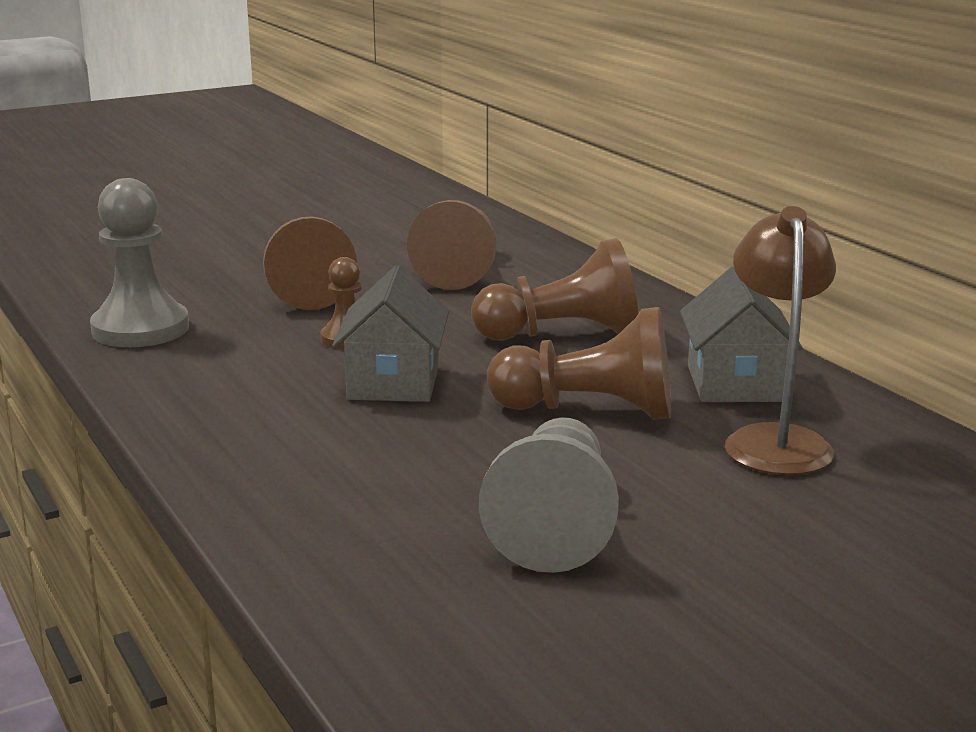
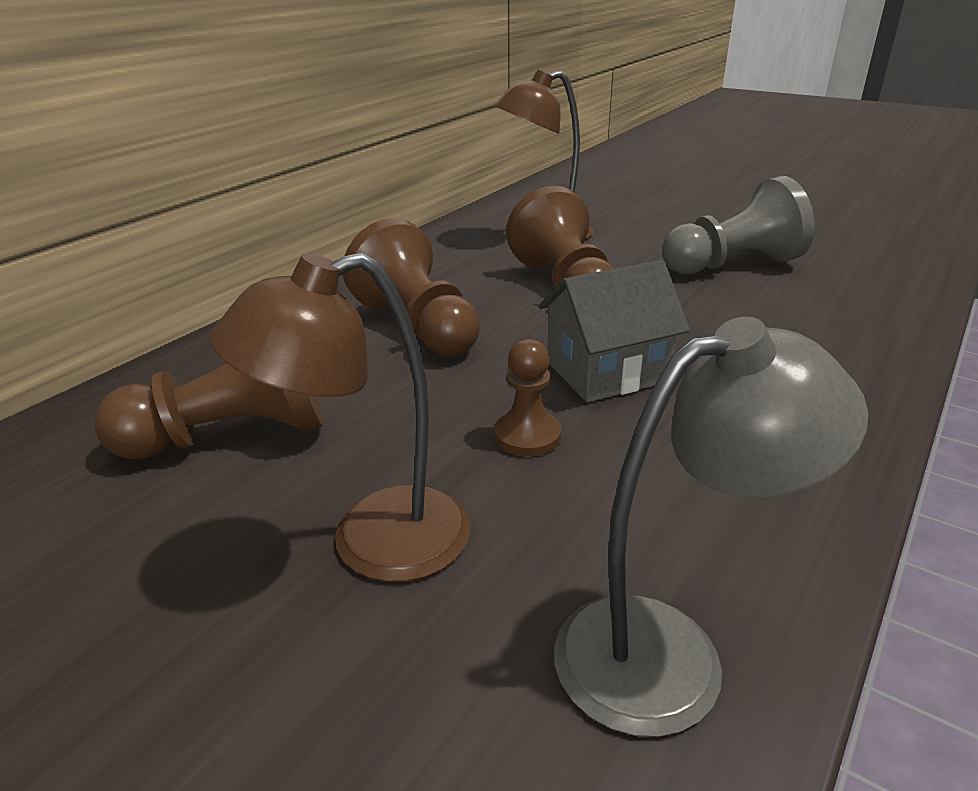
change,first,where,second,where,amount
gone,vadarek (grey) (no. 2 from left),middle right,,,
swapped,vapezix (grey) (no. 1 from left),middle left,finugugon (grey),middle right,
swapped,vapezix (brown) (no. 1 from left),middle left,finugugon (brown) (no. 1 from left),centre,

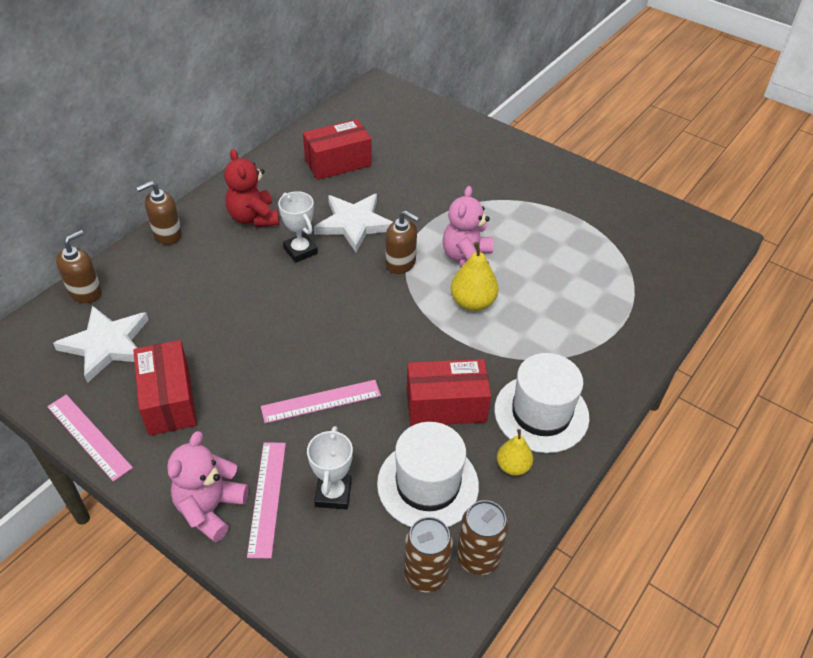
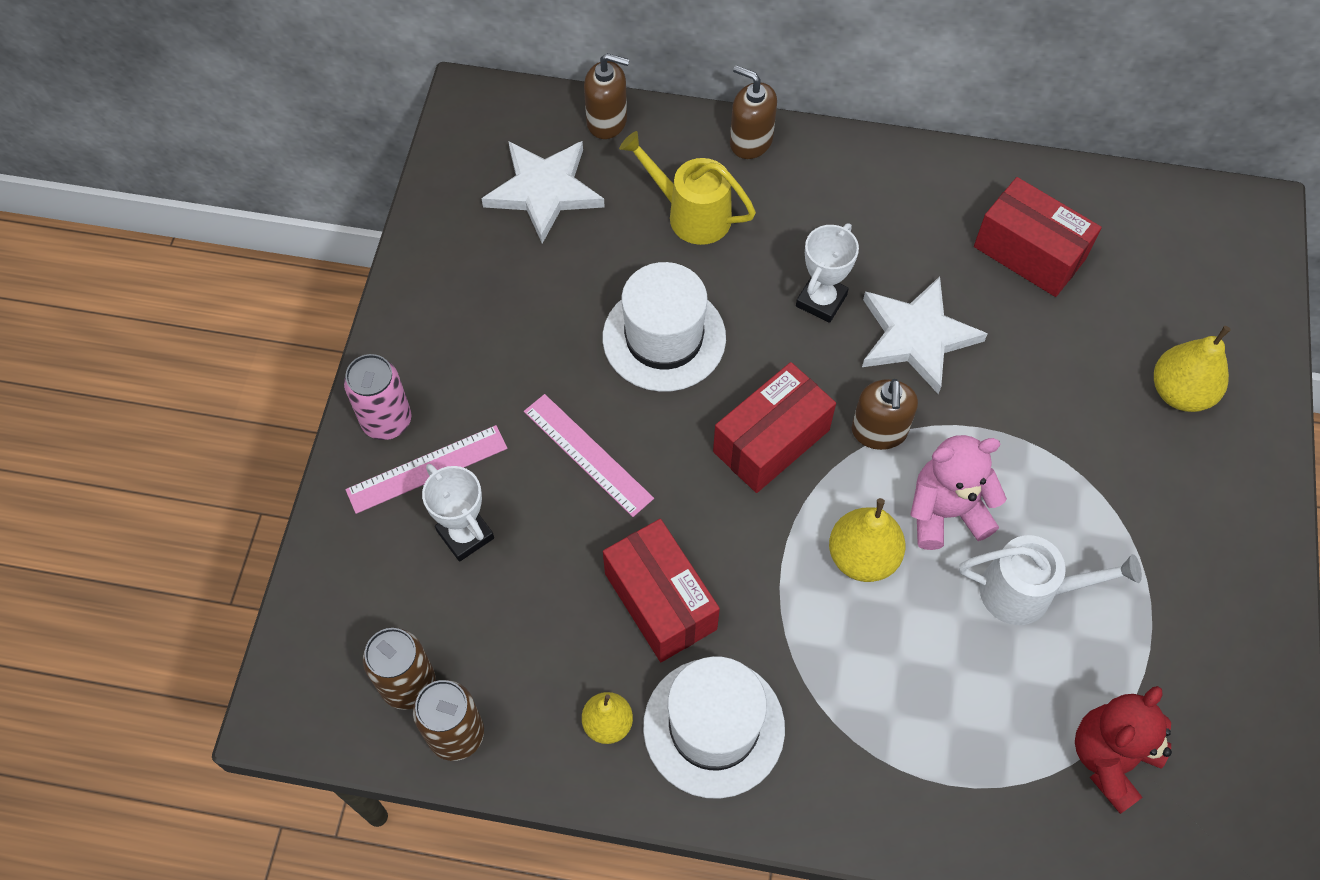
change,first,where,second,where,amount
gone,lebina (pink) (no. 1 from left),middle left,,,
new,,,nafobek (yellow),top centre,
new,,,nafobek (white),middle right,
new,,,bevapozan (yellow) (no. 3 from left),middle right,
shifted,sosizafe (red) (no. 1 from left in the first image),middle left,sosizafe (red) (no. 2 from left),centre,
shifted,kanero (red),top left,,bottom right,
shifted,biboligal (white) (no. 1 from left),bottom centre,,centre,
swapped,kanero (pink) (no. 1 from left),bottom left,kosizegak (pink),middle left,
rotated,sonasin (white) (no. 2 from left in the first image),bottom centre,sonasin (white) (no. 1 from left),centre,75 degrees clockwise

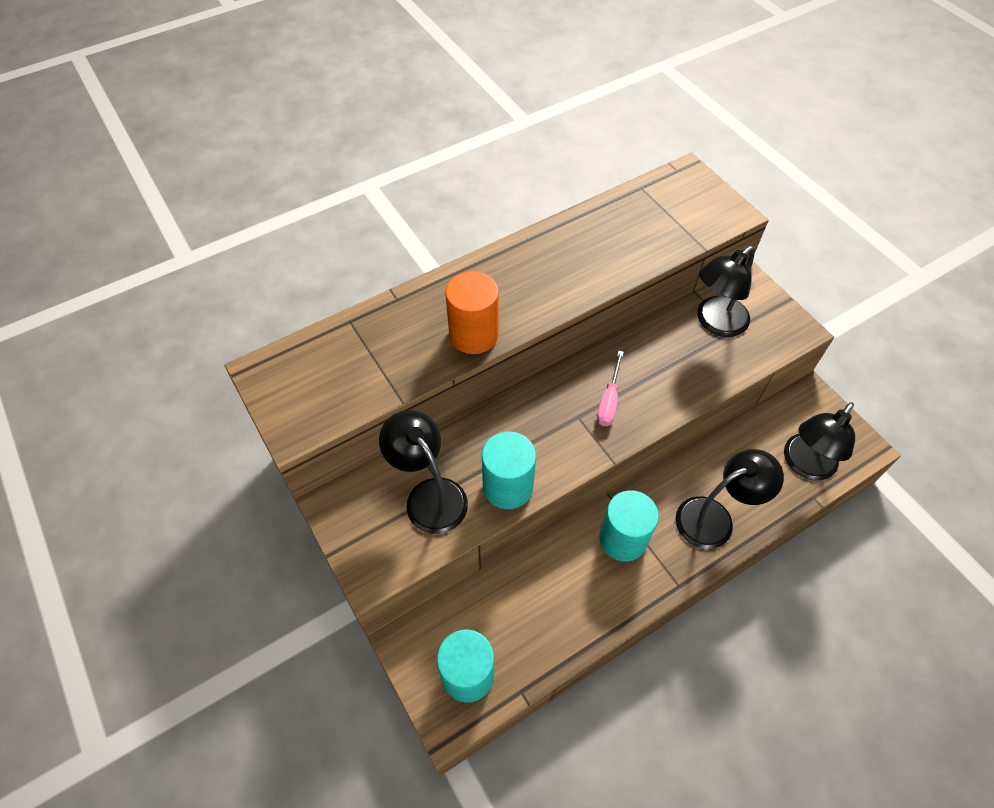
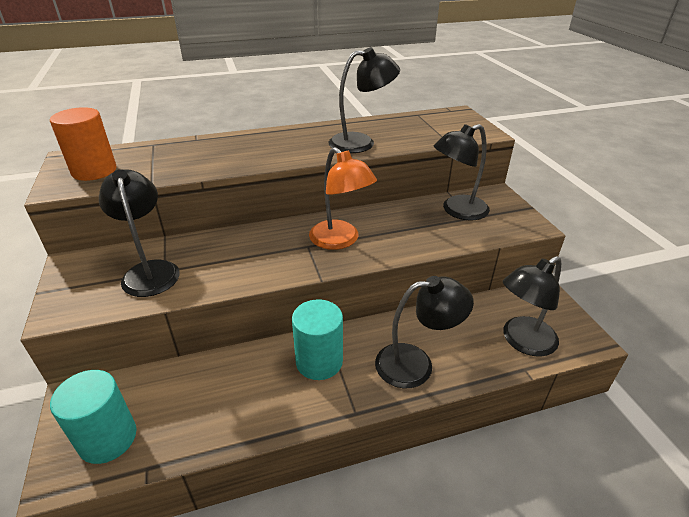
change,first,where,second,where,amount
gone,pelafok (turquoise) (no. 2 from left),centre,,,
new,,,finugugon (black) (no. 2 from left),top centre,
shifted,pelafok (orange),centre,,top left,
swapped,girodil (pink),centre,finugugon (orange),centre,

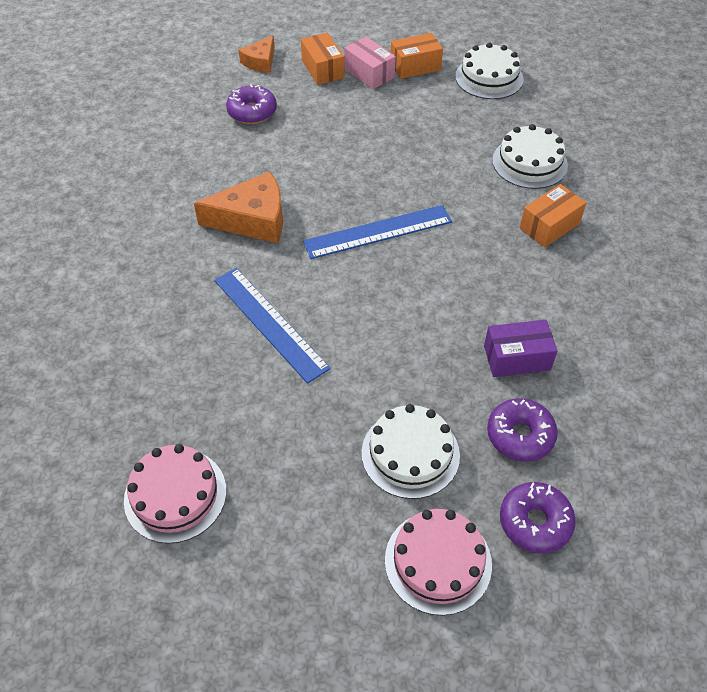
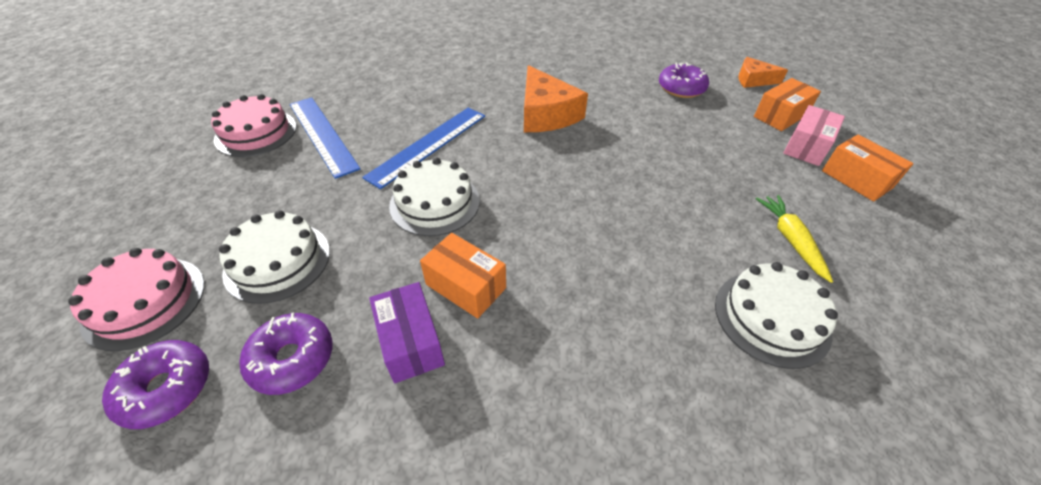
change,first,where,second,where,amount
new,,,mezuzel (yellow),middle right,
shifted,lebina (blue) (no. 2 from left in the first image),centre,lebina (blue) (no. 1 from left),top left,
shifted,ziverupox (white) (no. 2 from left),top right,,centre,
shifted,sosizafe (orange) (no. 3 from left in the first image),top right,sosizafe (orange) (no. 1 from left),centre,

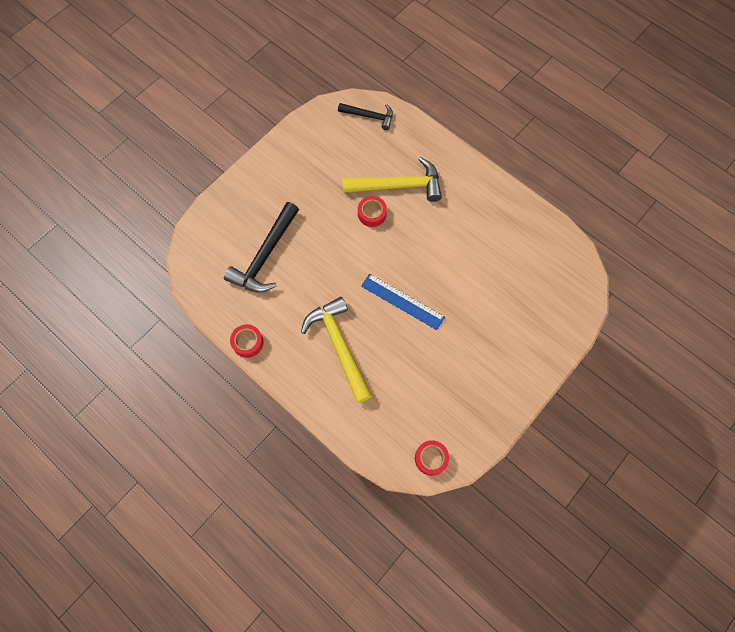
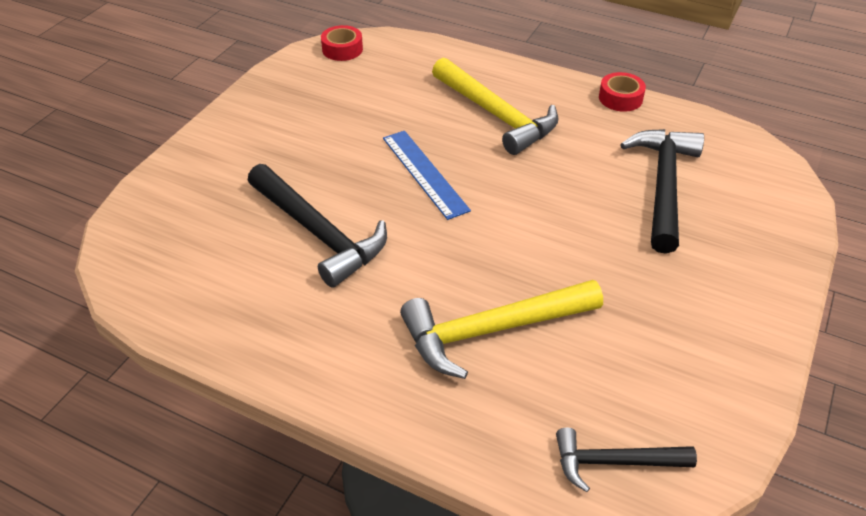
change,first,where,second,where,amount
gone,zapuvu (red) (no. 2 from left),centre,,,
new,,,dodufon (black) (no. 1 from left),centre,
rotated,lebina (blue),centre,,centre,45 degrees clockwise

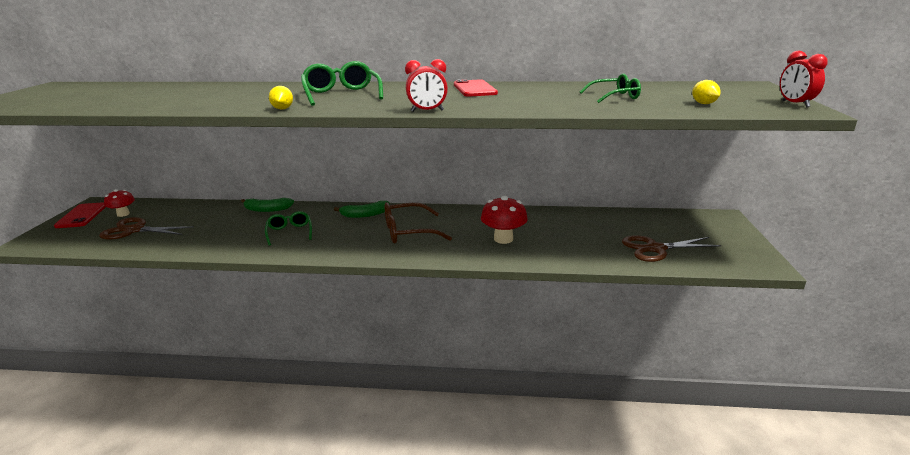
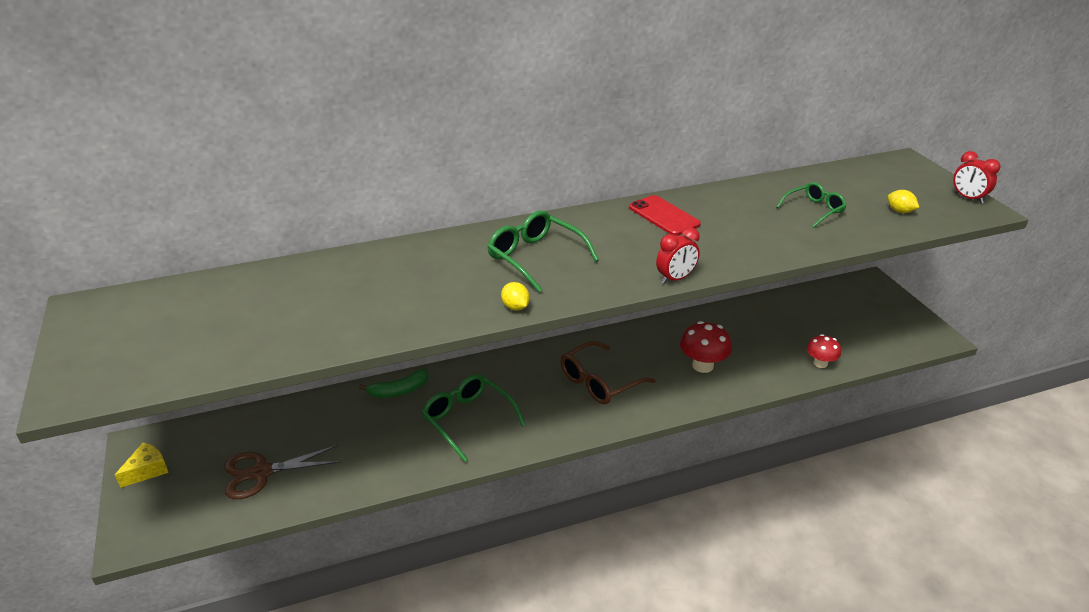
change,first,where,second,where,amount
gone,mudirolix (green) (no. 2 from left),centre,,,
gone,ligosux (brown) (no. 2 from left),middle right,,,
shifted,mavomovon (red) (no. 1 from left in the first image),middle left,mavomovon (red) (no. 2 from left),middle right,
swapped,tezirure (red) (no. 1 from left),middle left,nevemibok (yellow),bottom left,
scaled,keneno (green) (no. 1 from left),middle left,,bottom centre,x1.53

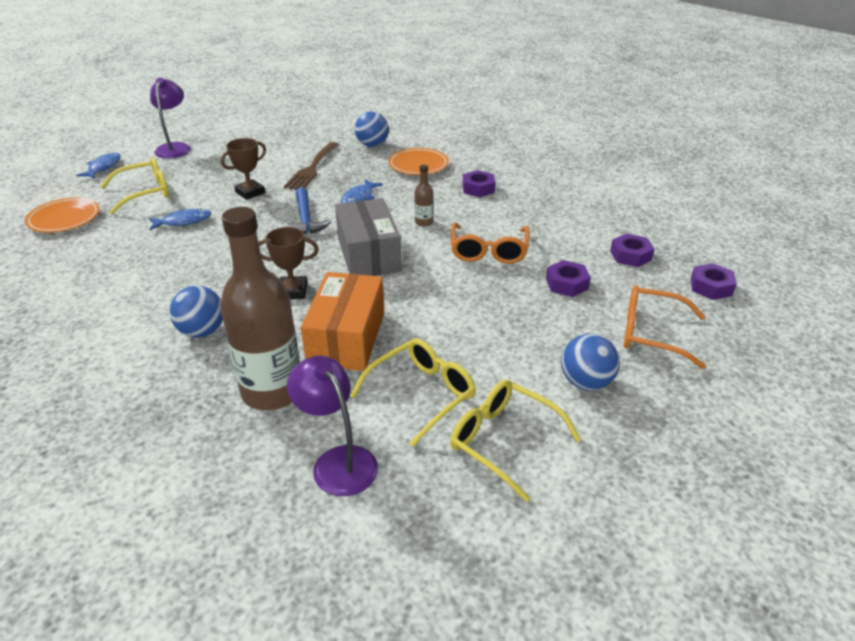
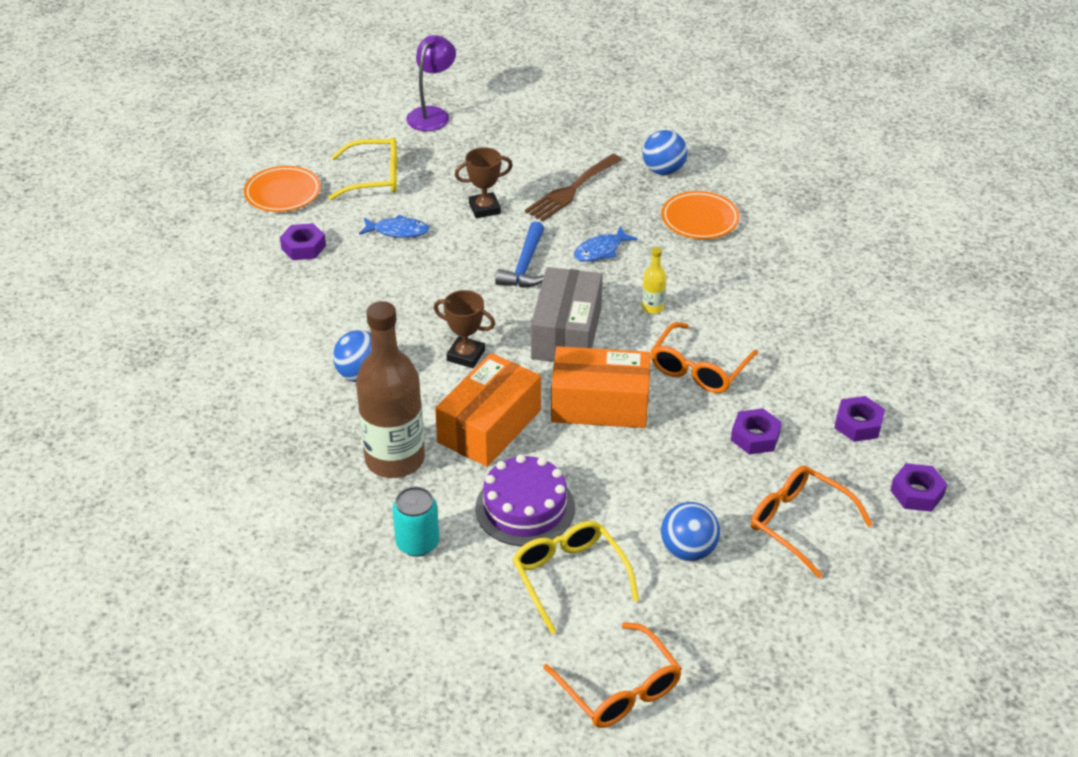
change,first,where,second,where,amount
gone,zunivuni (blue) (no. 1 from left),top left,,,
new,,,keneno (orange) (no. 1 from left),bottom centre,
new,,,sosizafe (orange) (no. 2 from left),centre,
shifted,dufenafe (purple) (no. 1 from left),top centre,,top left,
swapped,finugugon (purple) (no. 2 from left),centre,kosizegak (turquoise),bottom centre,
swapped,keneno (yellow) (no. 2 from left),centre,ziverupox (purple),centre,
repainted,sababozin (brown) (no. 2 from left),top centre,sababozin (yellow),centre,

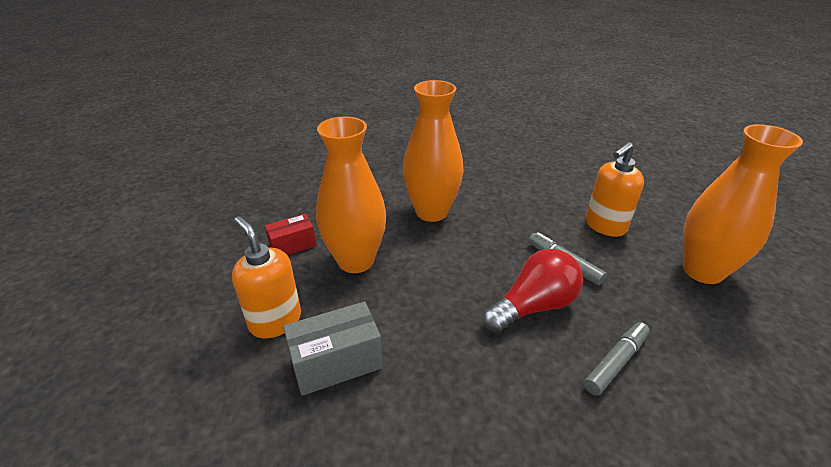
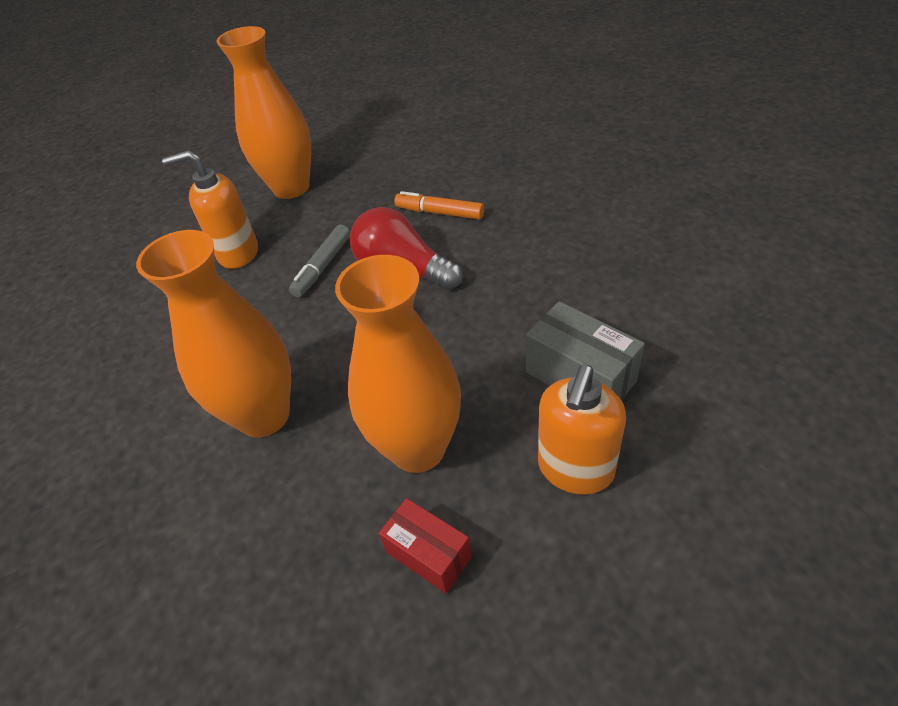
change,first,where,second,where,amount
repainted,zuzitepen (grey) (no. 2 from left),bottom right,zuzitepen (orange),top centre,
rotated,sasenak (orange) (no. 2 from left in the first image),middle right,sasenak (orange) (no. 1 from left),top left,150 degrees clockwise

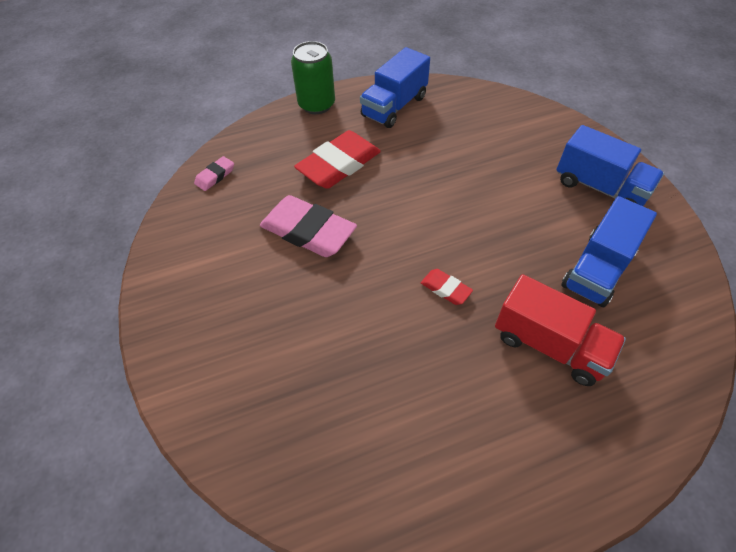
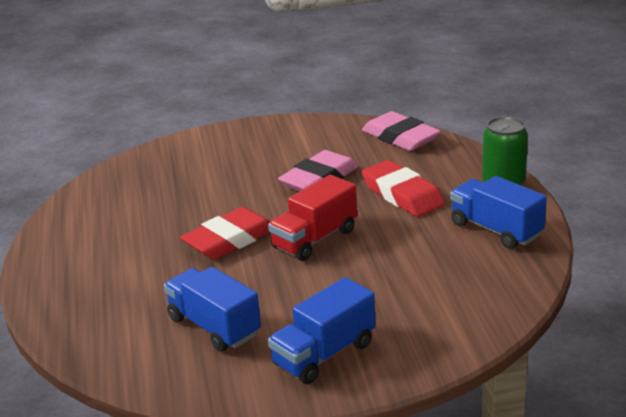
change,first,where,second,where,amount
shifted,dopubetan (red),middle right,,centre,
scaled,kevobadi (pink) (no. 1 from left in the first image),top left,kevobadi (pink) (no. 2 from left),top centre,x2.10
scaled,kevobadi (red) (no. 2 from left in the first image),centre,kevobadi (red) (no. 1 from left),centre,x2.10

